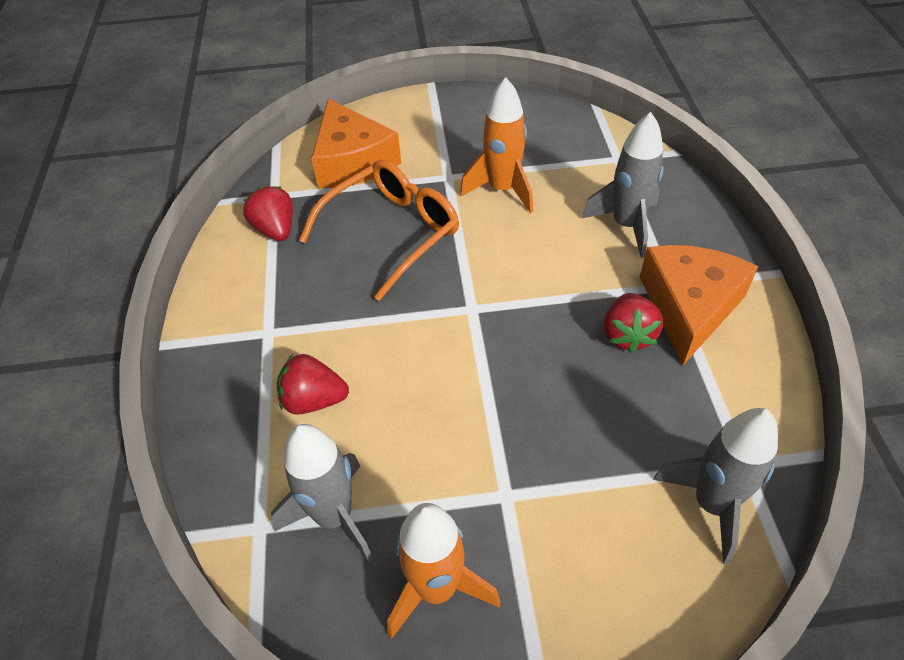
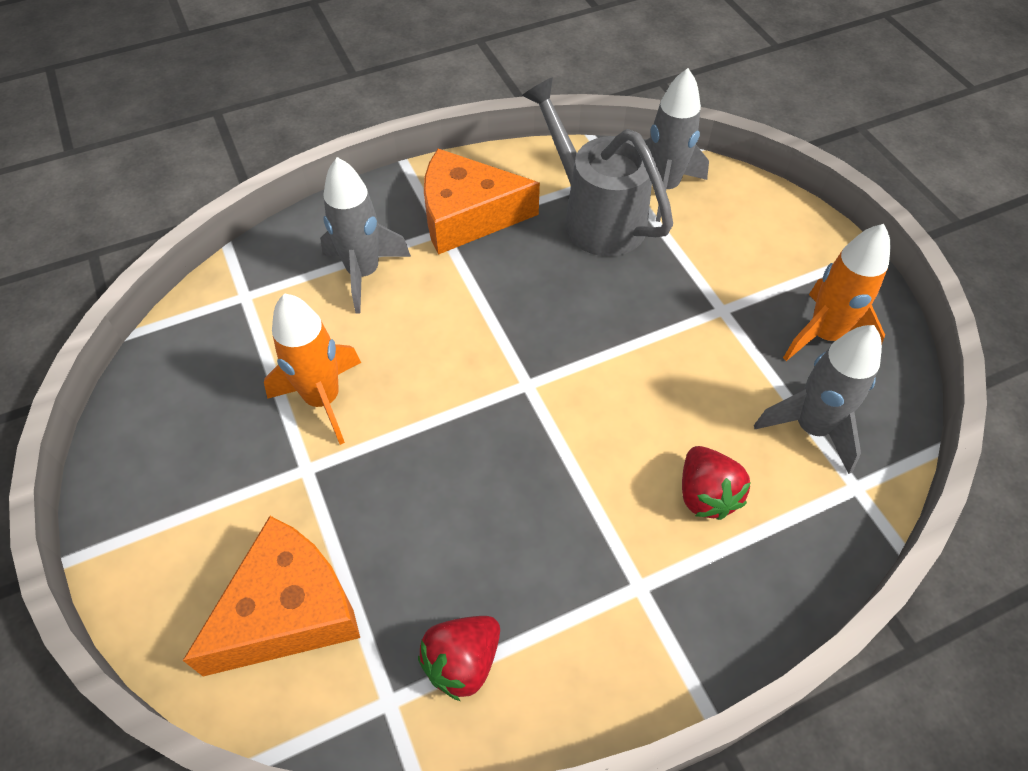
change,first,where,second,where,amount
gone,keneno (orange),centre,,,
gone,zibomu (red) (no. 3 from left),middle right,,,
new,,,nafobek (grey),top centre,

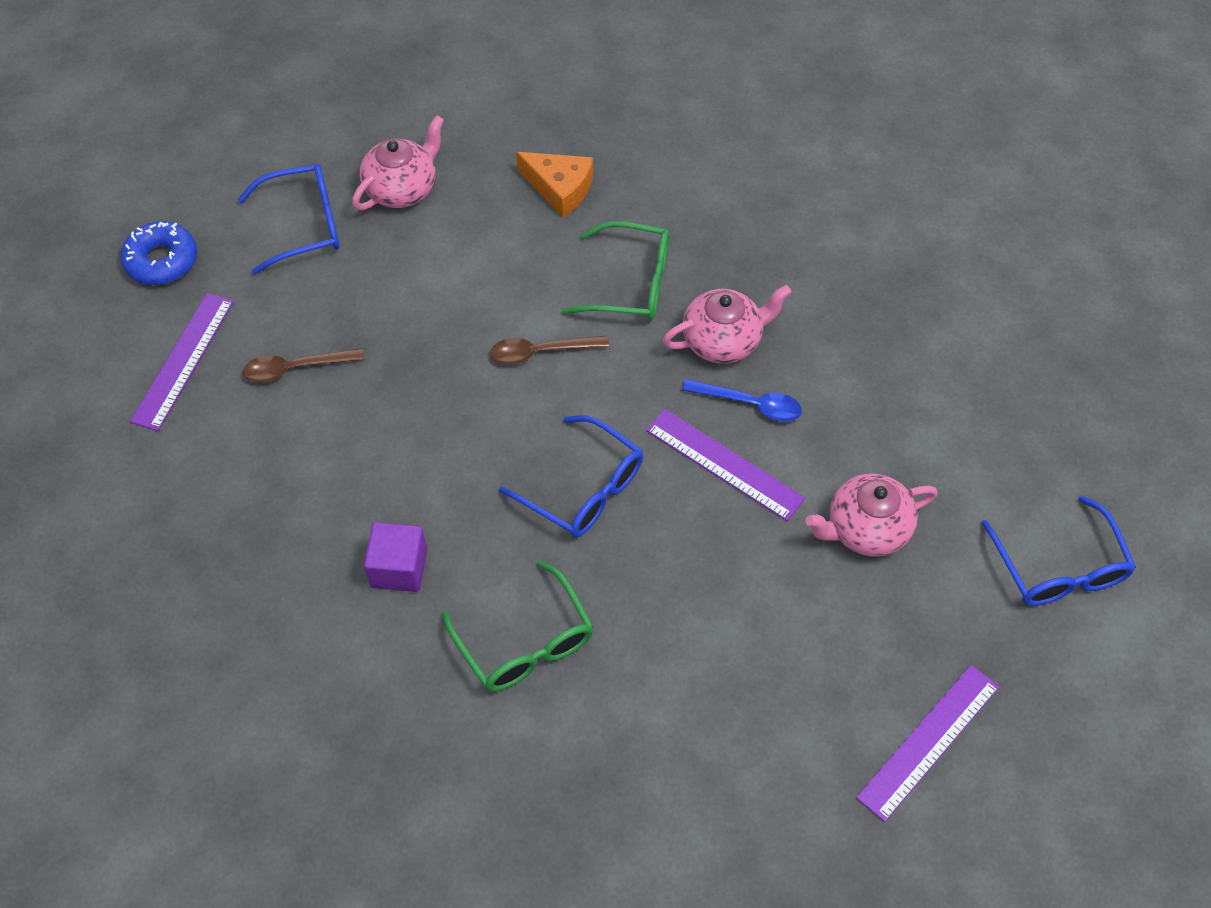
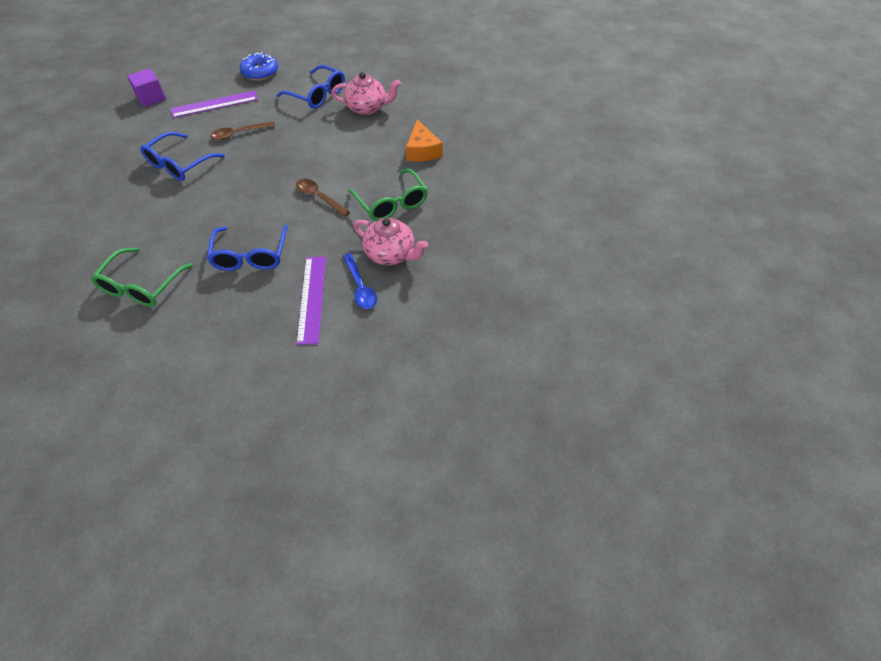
change,first,where,second,where,amount
gone,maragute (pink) (no. 3 from left),middle right,,,
gone,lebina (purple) (no. 3 from left),bottom right,,,
shifted,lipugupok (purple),middle left,,top left,
shifted,keneno (blue) (no. 3 from left in the first image),middle right,keneno (blue) (no. 1 from left),top left,
rotated,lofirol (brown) (no. 1 from left),middle left,,top left,60 degrees counterclockwise

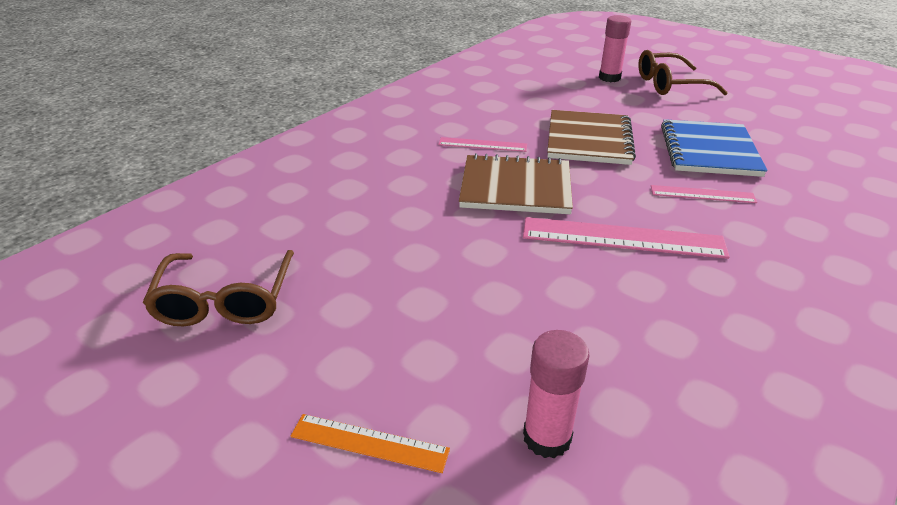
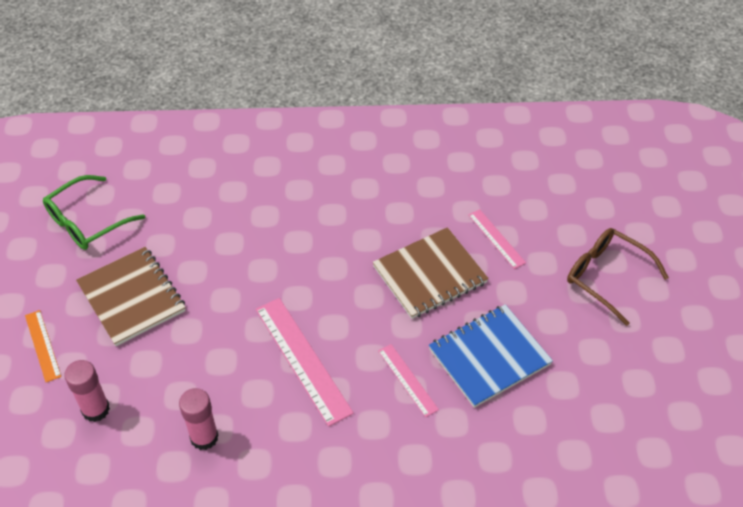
change,first,where,second,where,amount
shifted,lebina (pink) (no. 1 from left in the first image),top centre,lebina (pink) (no. 3 from left),middle right,
shifted,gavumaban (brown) (no. 1 from left),centre,,middle left,
shifted,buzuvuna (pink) (no. 2 from left),top right,,bottom left,
repainted,keneno (brown) (no. 1 from left),middle left,keneno (green),middle left,

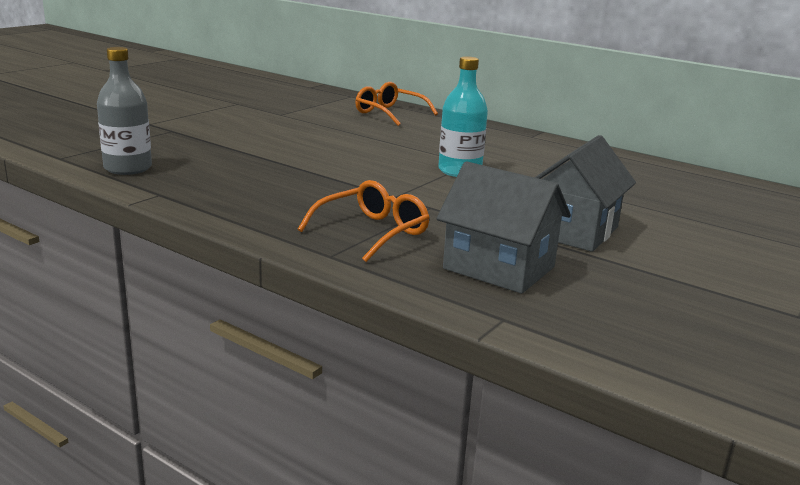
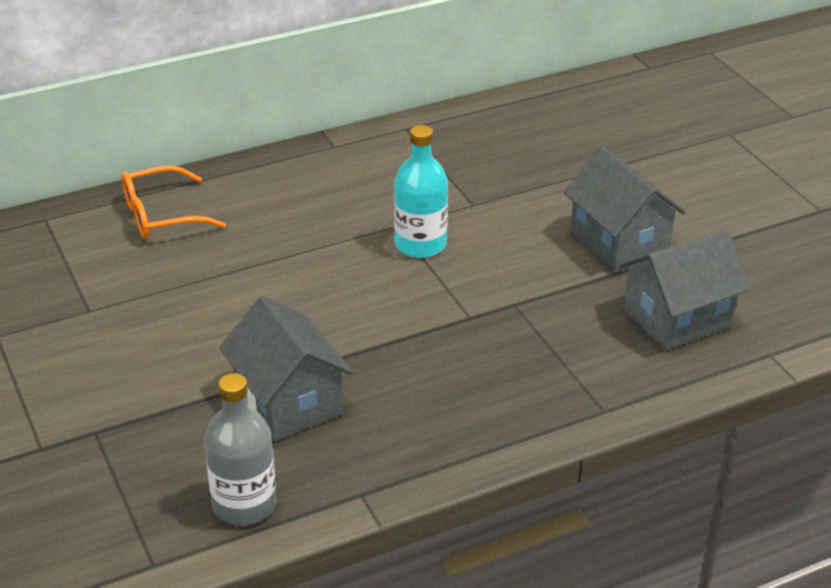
change,first,where,second,where,amount
gone,keneno (orange) (no. 1 from left),centre,,,
new,,,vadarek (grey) (no. 1 from left),centre,

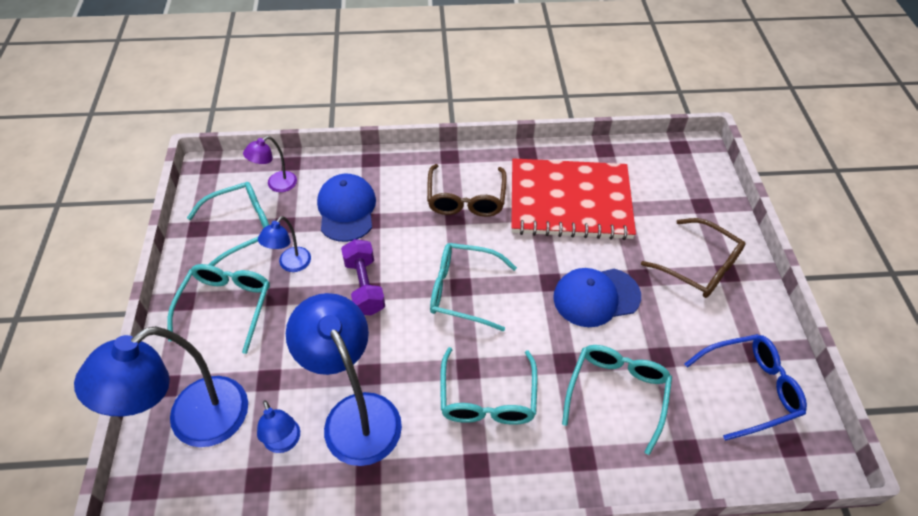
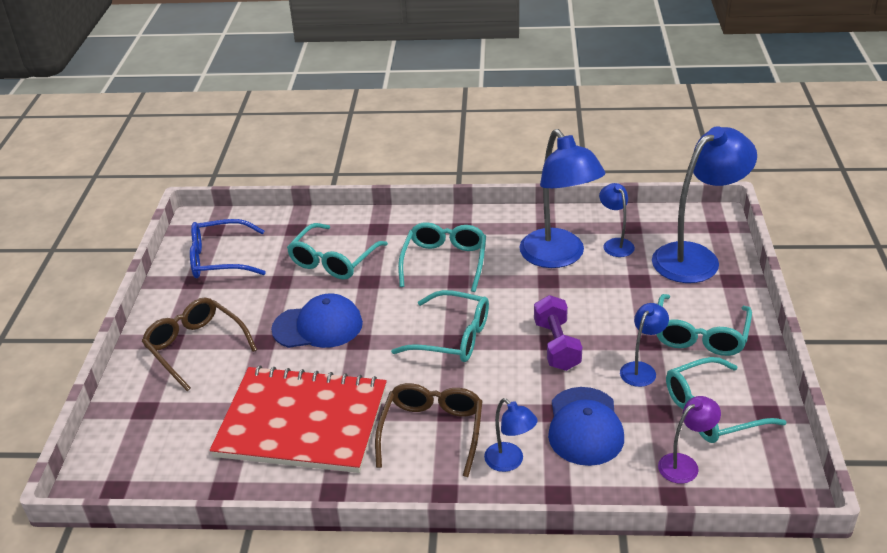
change,first,where,second,where,amount
new,,,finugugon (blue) (no. 1 from left),bottom centre,

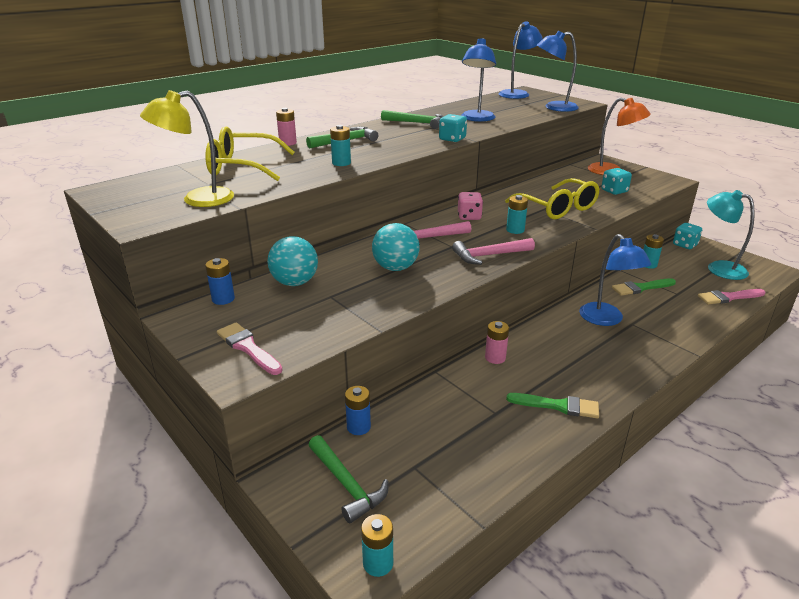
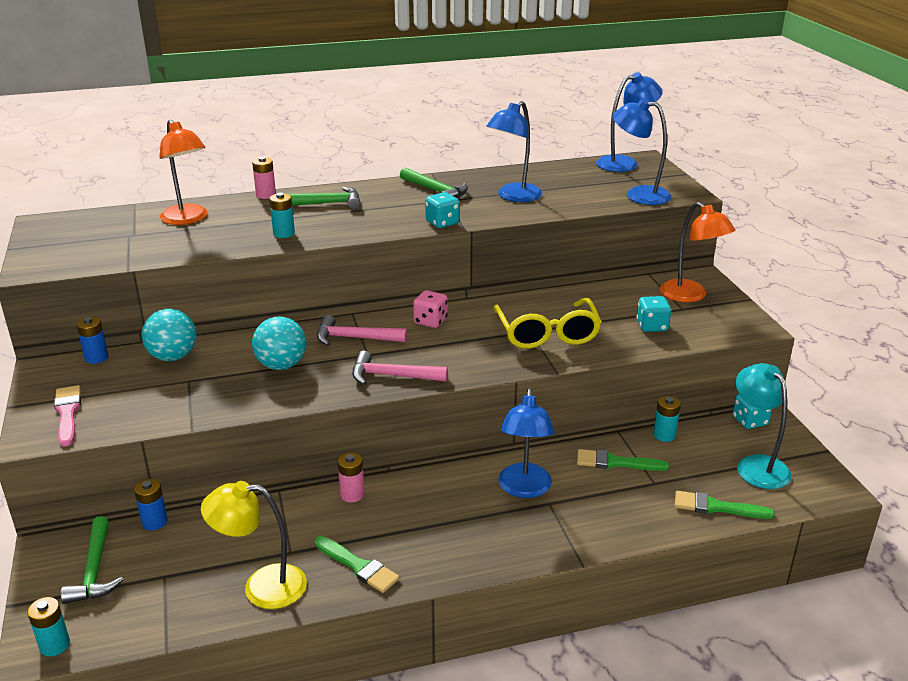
change,first,where,second,where,amount
gone,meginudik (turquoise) (no. 3 from left),centre,,,
shifted,finugugon (yellow),top left,,bottom left,
swapped,keneno (yellow) (no. 1 from left),top left,finugugon (orange) (no. 1 from left),top left,
repainted,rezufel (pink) (no. 2 from left),middle right,rezufel (green) (no. 3 from left),bottom right,

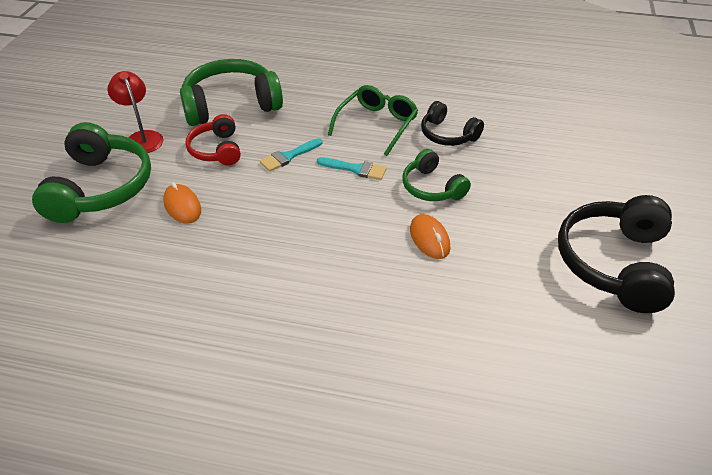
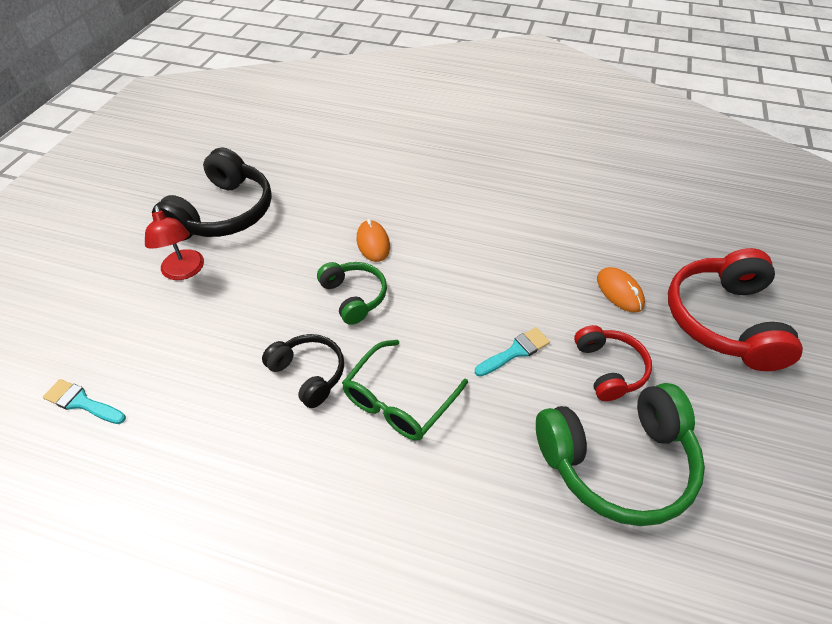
change,first,where,second,where,amount
shifted,finugugon (red),top left,,middle left,
shifted,rezufel (turquoise) (no. 2 from left in the first image),centre,rezufel (turquoise) (no. 1 from left),middle left,
repainted,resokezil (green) (no. 1 from left),middle left,resokezil (red) (no. 2 from left),middle right,

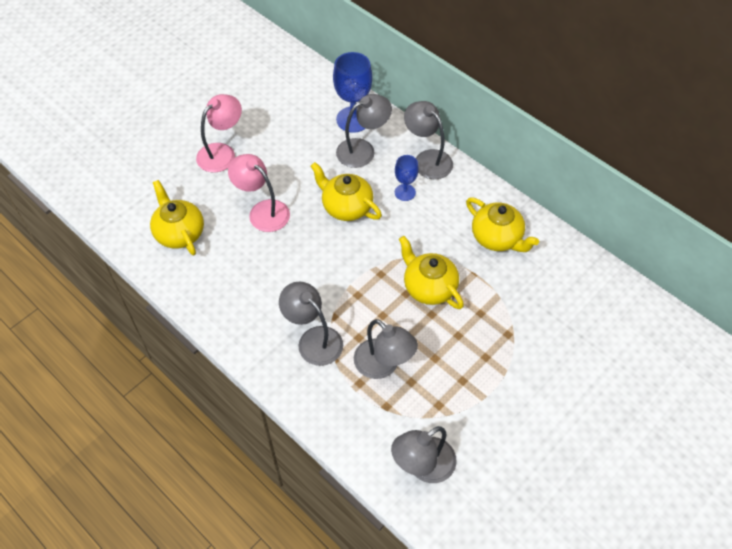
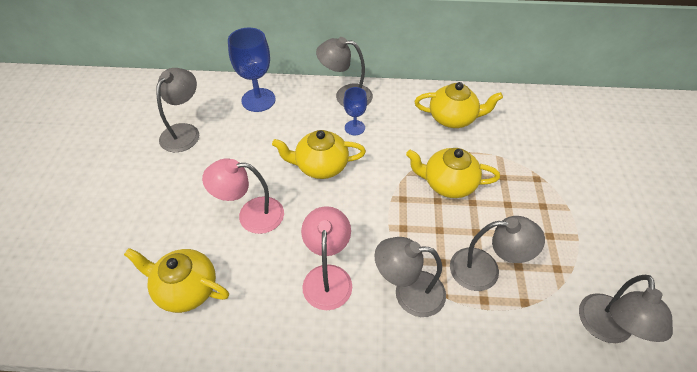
change,first,where,second,where,amount
shifted,finugugon (pink) (no. 1 from left in the first image),top left,finugugon (pink) (no. 2 from left),bottom centre,
shifted,finugugon (grey) (no. 2 from left in the first image),top centre,finugugon (grey) (no. 1 from left),top left,

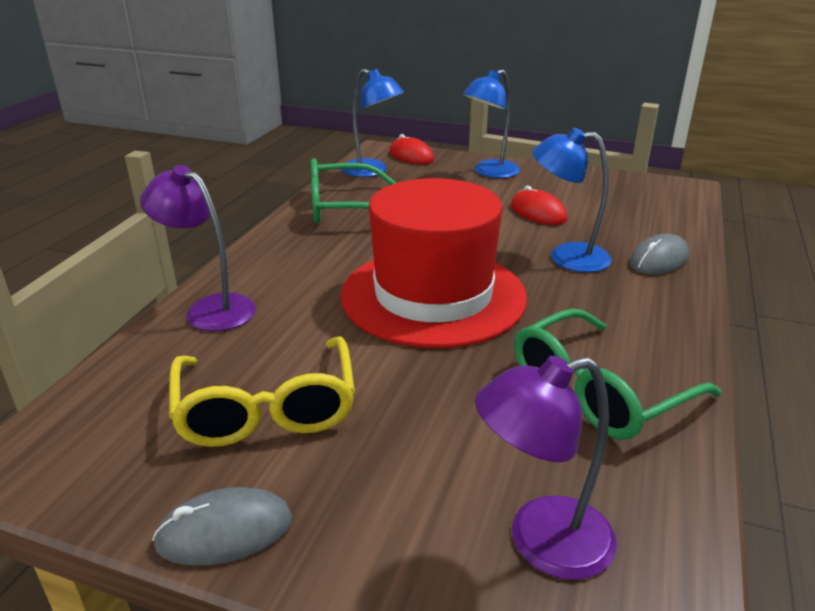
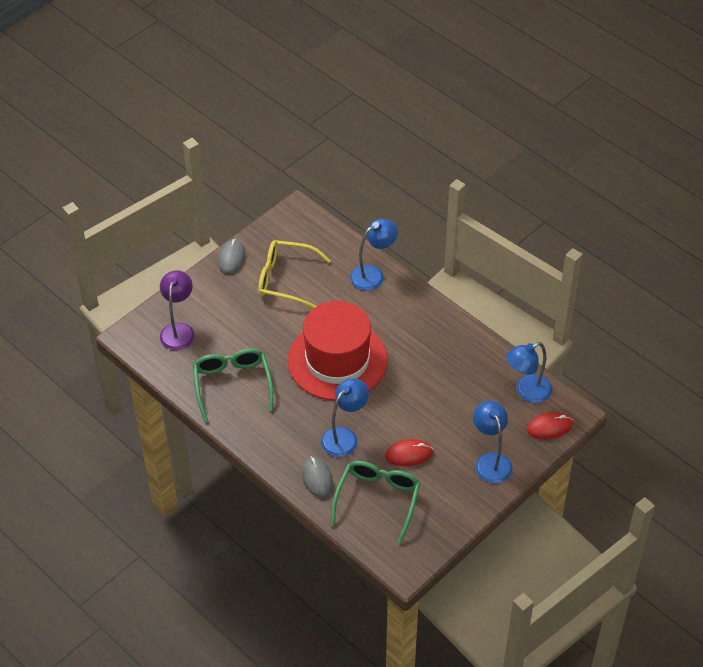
change,first,where,second,where,amount
shifted,keneno (green) (no. 1 from left in the first image),top centre,keneno (green) (no. 2 from left),bottom centre,
repainted,finugugon (purple) (no. 1 from left),middle left,finugugon (blue) (no. 2 from left),centre,

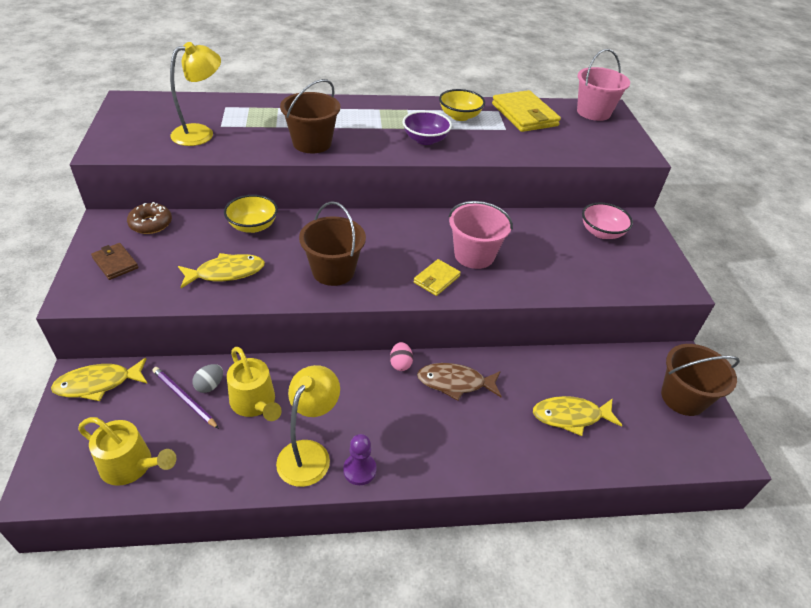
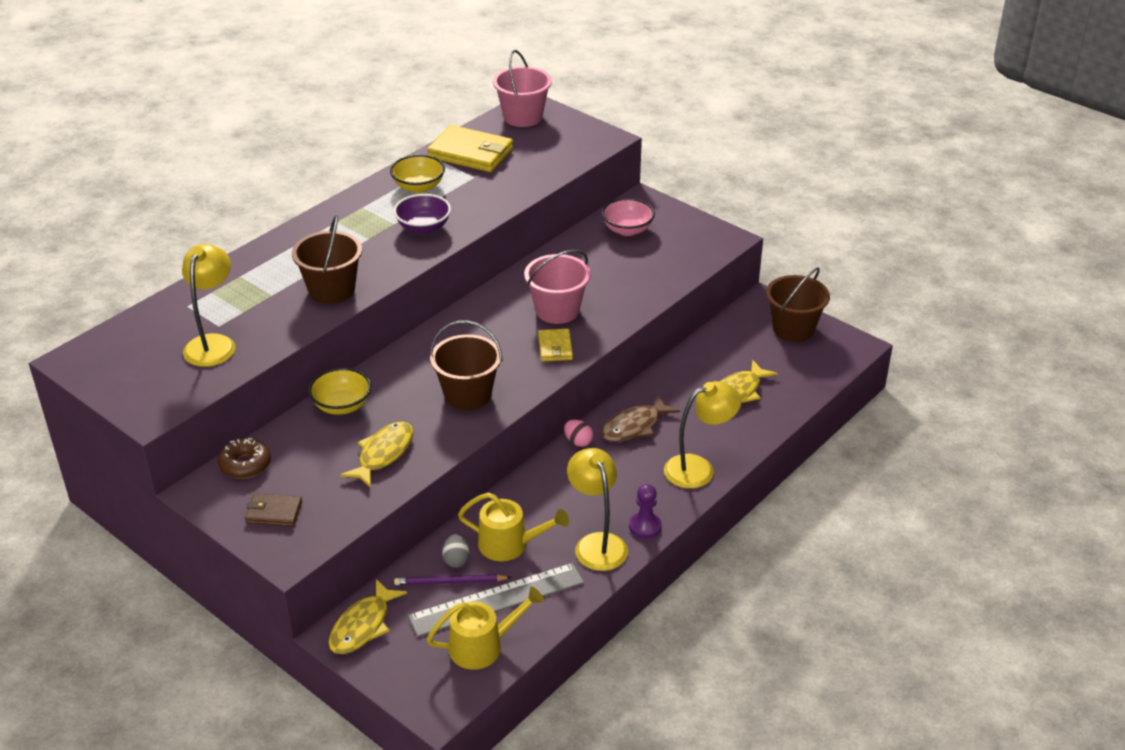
change,first,where,second,where,amount
new,,,lebina (grey),bottom centre,
new,,,finugugon (yellow) (no. 3 from left),centre,

